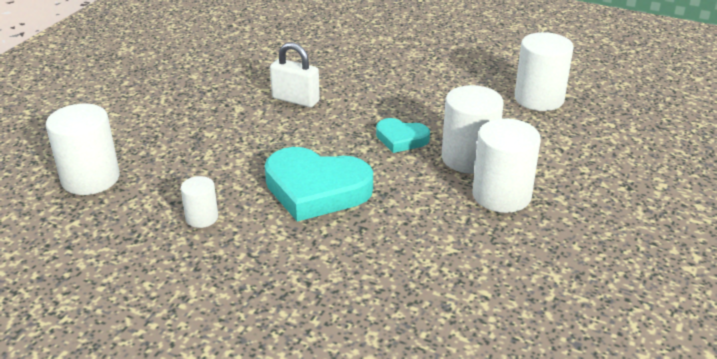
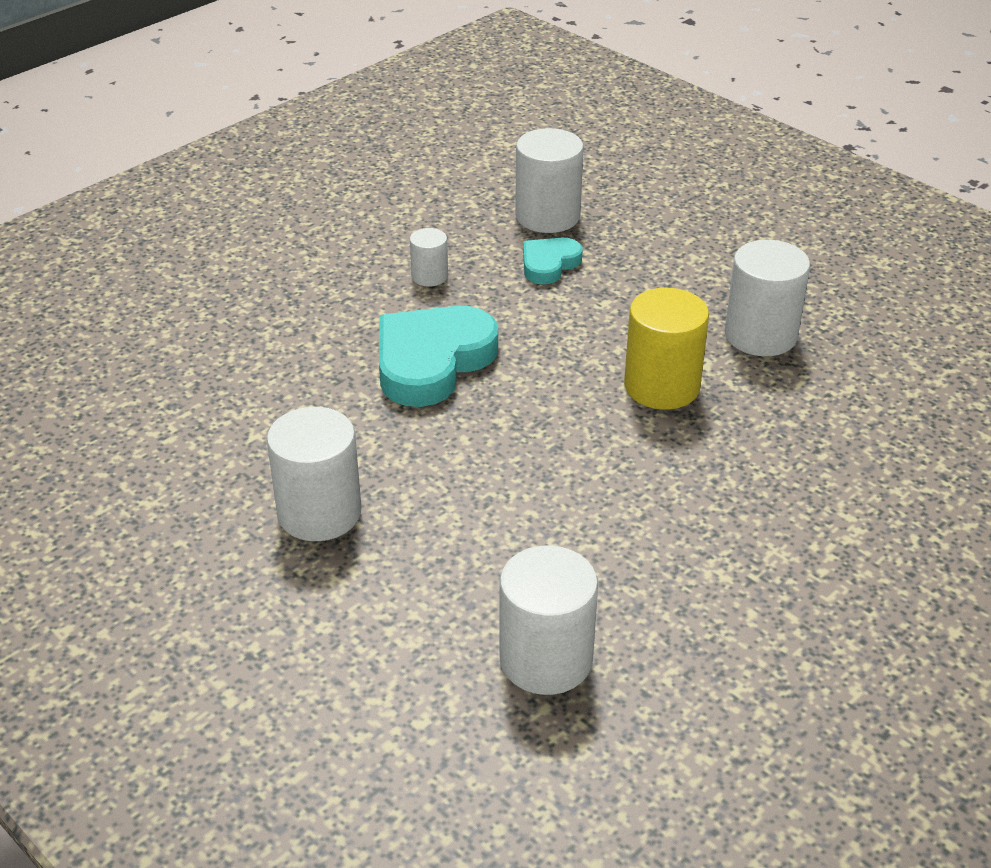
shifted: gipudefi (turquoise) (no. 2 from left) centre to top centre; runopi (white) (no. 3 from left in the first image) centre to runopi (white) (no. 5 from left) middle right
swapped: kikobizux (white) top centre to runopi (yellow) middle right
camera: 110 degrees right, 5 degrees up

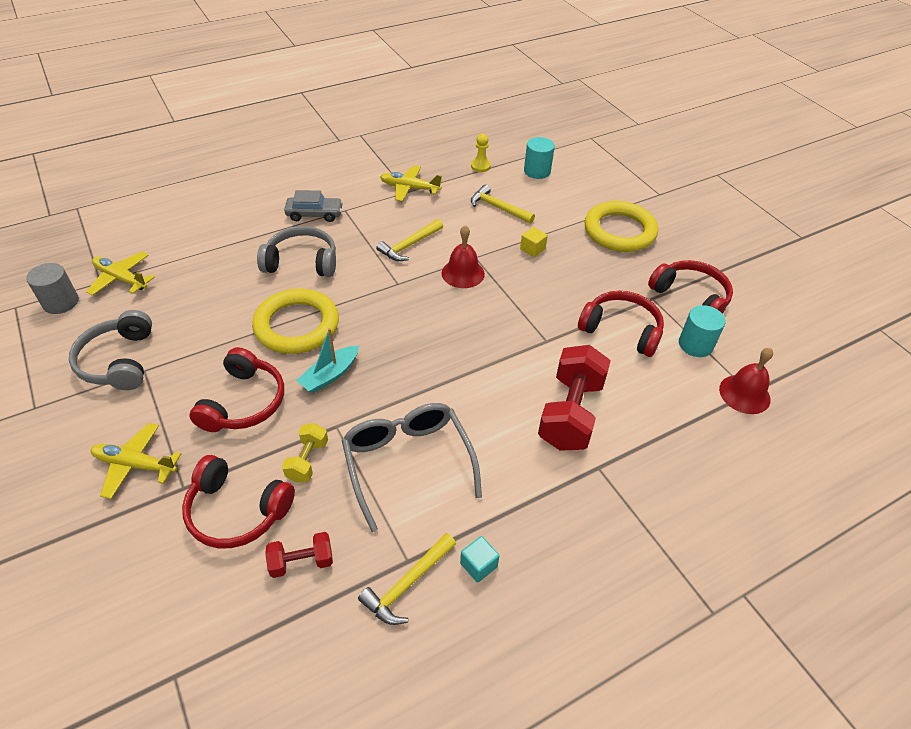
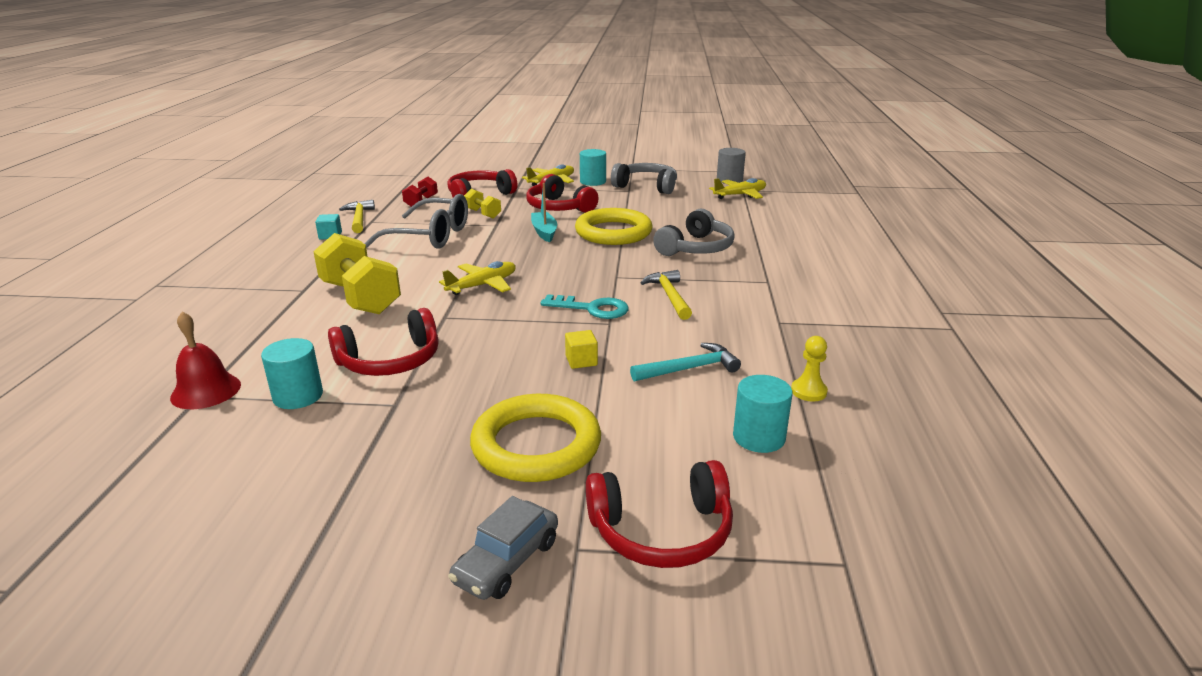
new: runopi (turquoise) (no. 2 from left) top centre
shifted: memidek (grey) top centre to bottom centre; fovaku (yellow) (no. 3 from left in the first image) top centre to fovaku (yellow) (no. 1 from left) centre; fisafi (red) (no. 4 from left) middle right to bottom centre
swapped: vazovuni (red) (no. 1 from left) centre to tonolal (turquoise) centre
repainted: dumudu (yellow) (no. 3 from left) top centre to dumudu (turquoise) centre; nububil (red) (no. 2 from left) centre to nububil (yellow) (no. 1 from left) middle left
camera: 125 degrees right, 20 degrees down

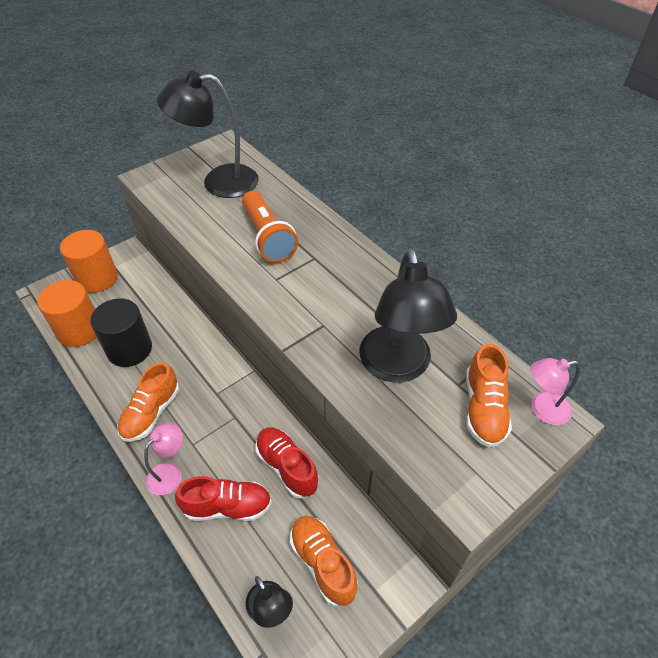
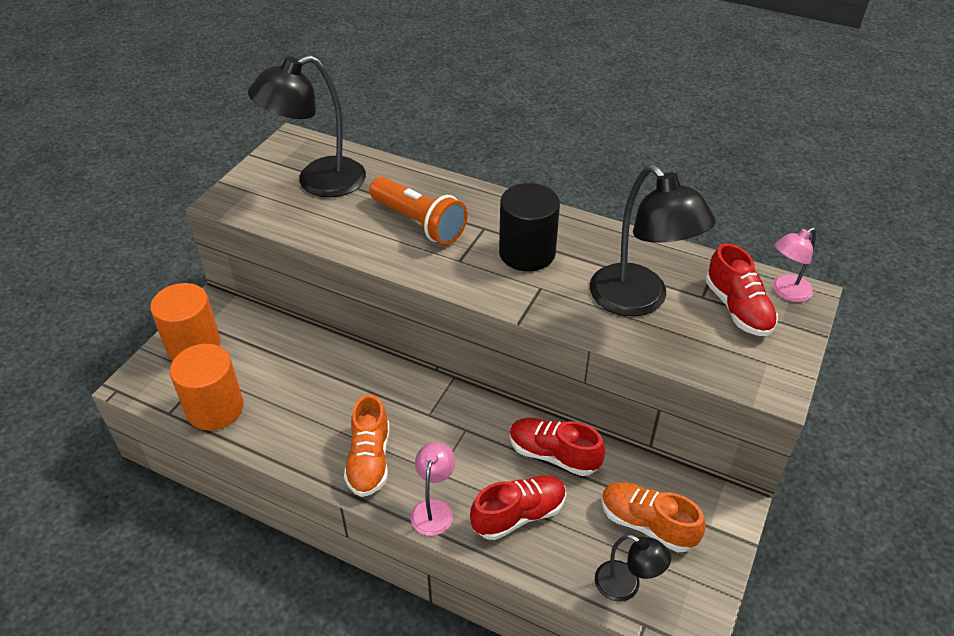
shifted: runopi (black) middle left to centre
repainted: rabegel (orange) (no. 3 from left) middle right to rabegel (red) (no. 3 from left) middle right
camera: 25 degrees left, 5 degrees down

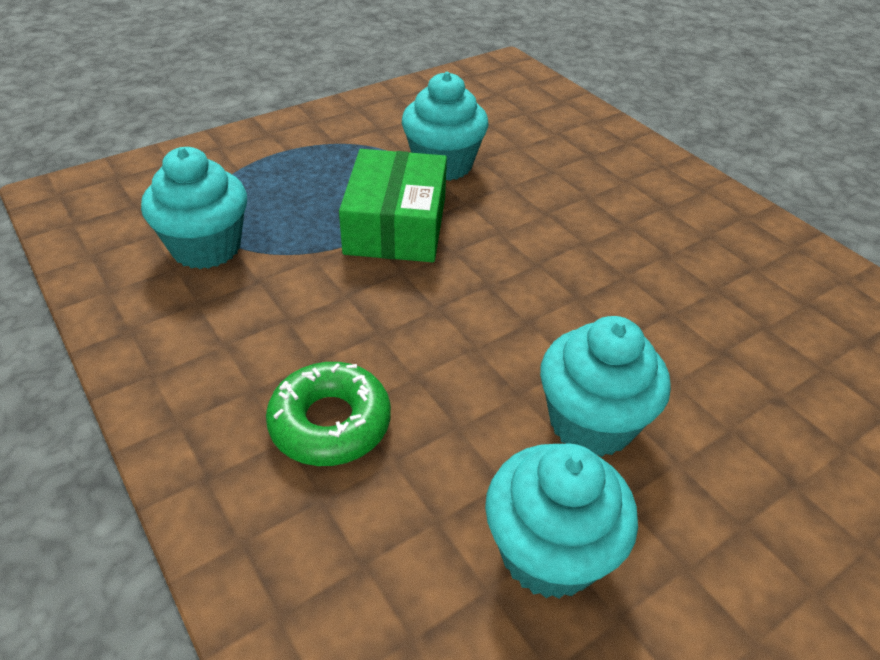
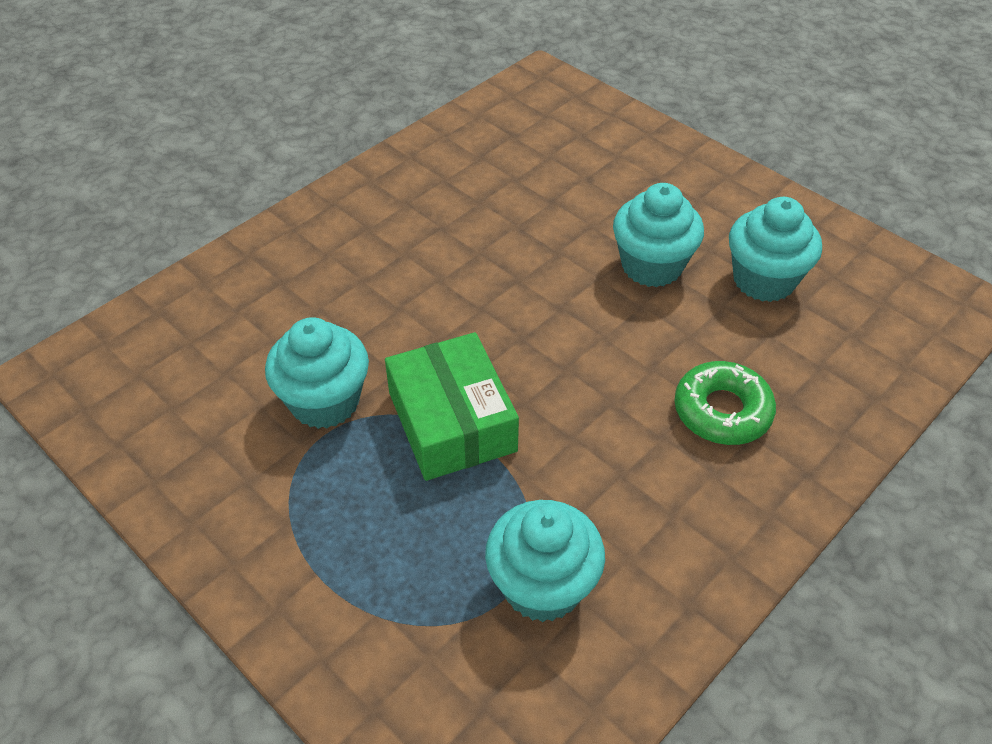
rotated: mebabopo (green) top centre = centre 75 degrees clockwise
camera: 100 degrees left, 5 degrees up

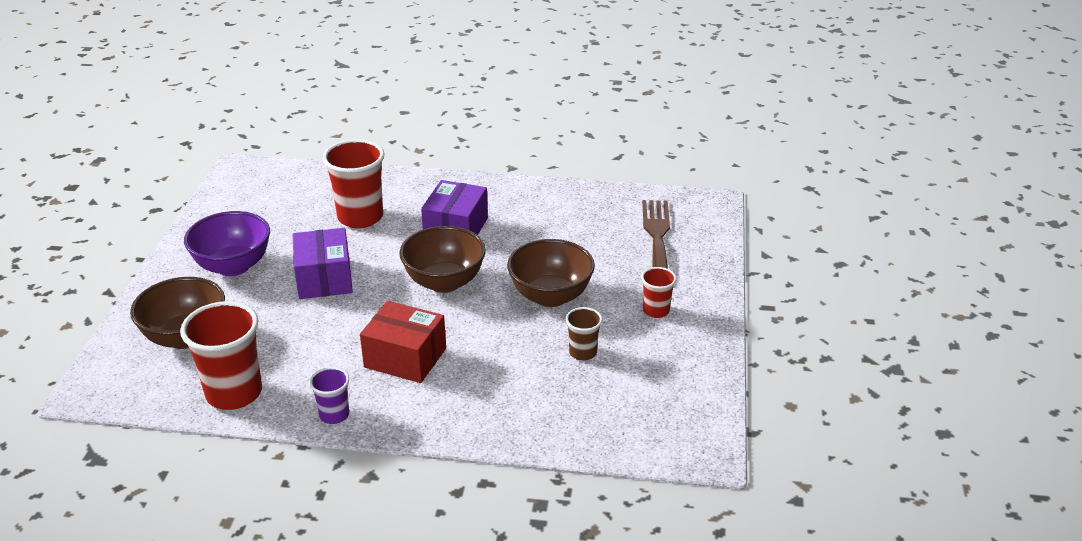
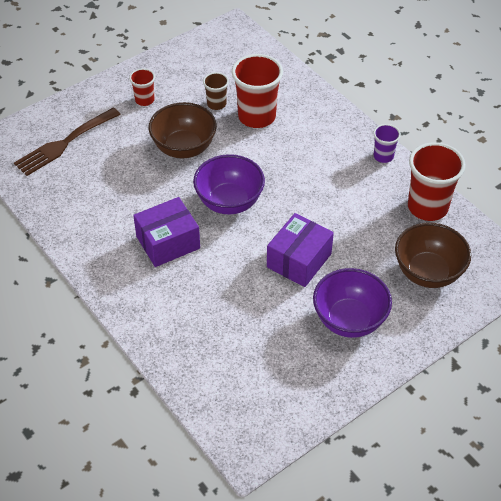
gone: mebabopo (red) centre
shifted: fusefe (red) (no. 2 from left) middle left to top centre
repainted: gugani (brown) (no. 2 from left) centre to gugani (purple) (no. 1 from left) centre
camera: 135 degrees left, 15 degrees up

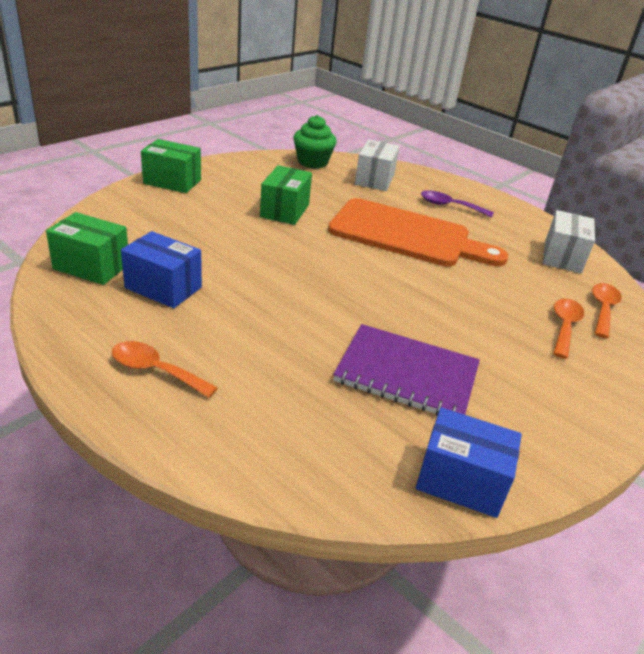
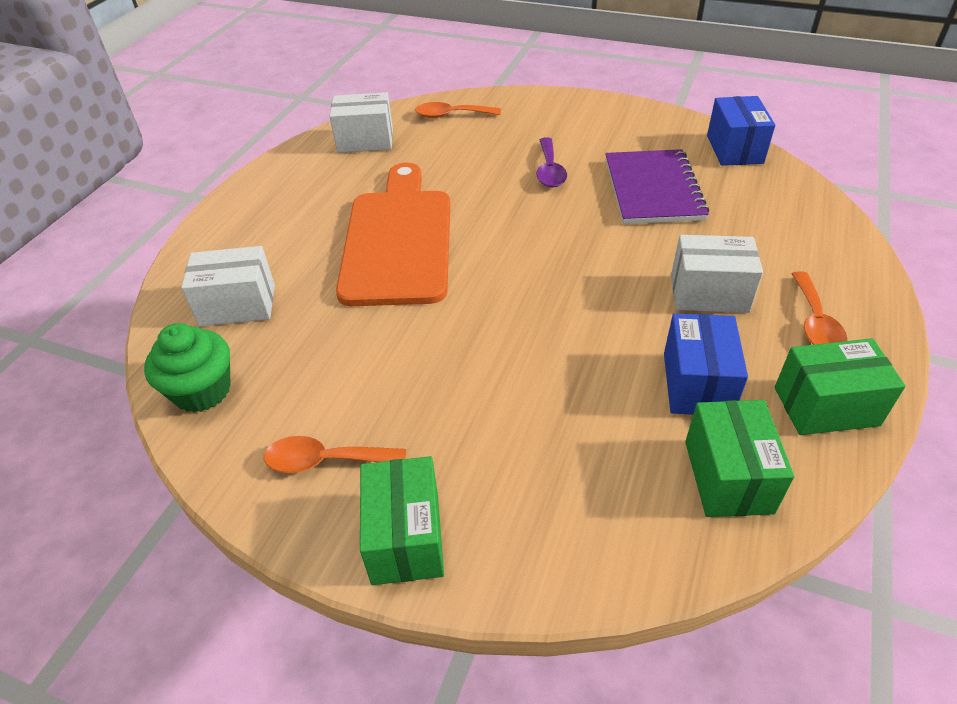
new: mebabopo (white) (no. 3 from left) middle right
shifted: mebabopo (green) (no. 3 from left) top centre to middle right; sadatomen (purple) top right to top centre; sadatomen (orange) (no. 2 from left in the first image) middle right to sadatomen (orange) (no. 1 from left) centre
camera: 105 degrees left, 10 degrees up

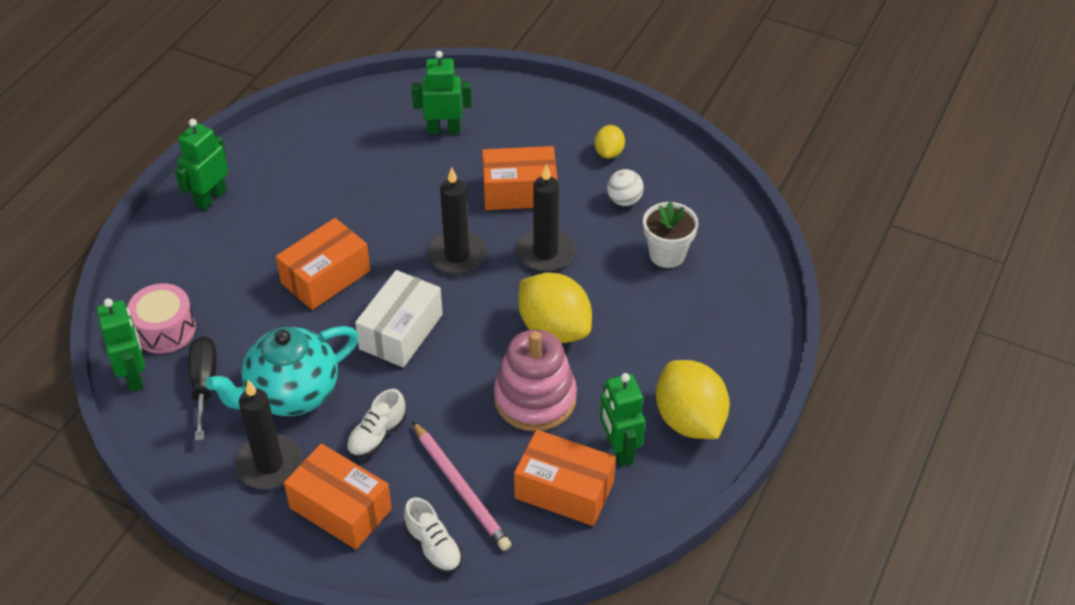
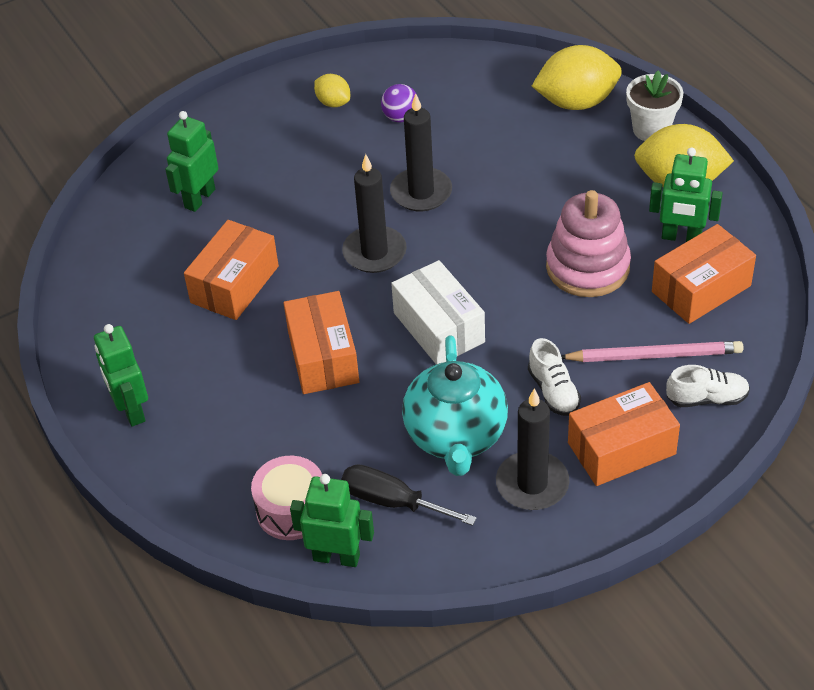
shifted: mebabopo (orange) (no. 3 from left in the first image) top centre to mebabopo (orange) (no. 1 from left) middle left; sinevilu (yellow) (no. 1 from left in the first image) centre to sinevilu (yellow) (no. 2 from left) top right; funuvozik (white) centre to top right
repainted: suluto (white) top centre to suluto (purple) top centre
camera: 55 degrees left, 0 degrees up

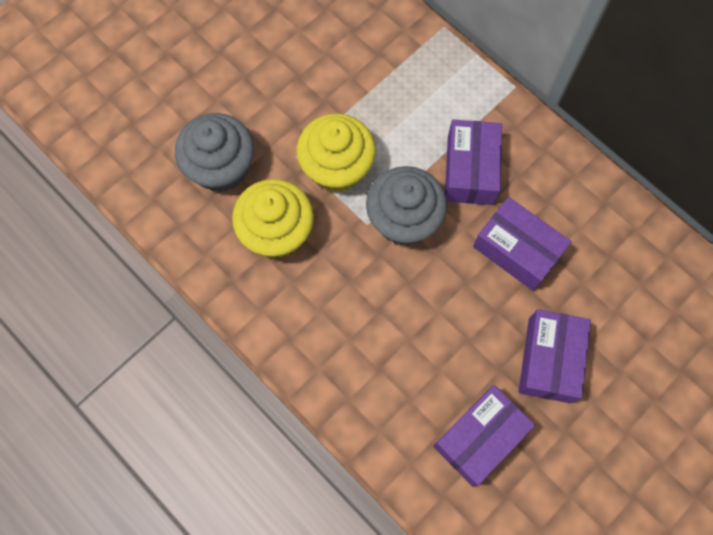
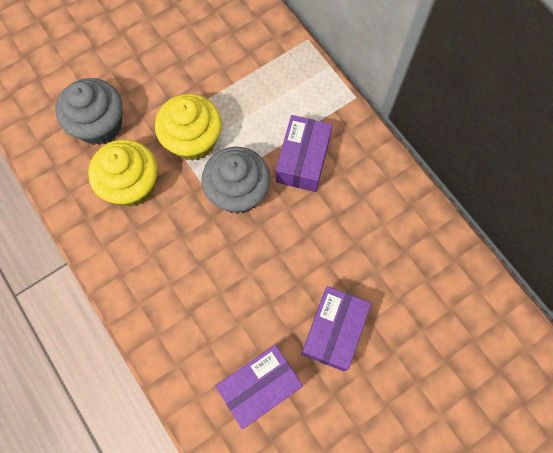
gone: mebabopo (purple) (no. 3 from left) middle right
camera: 10 degrees right, 0 degrees up

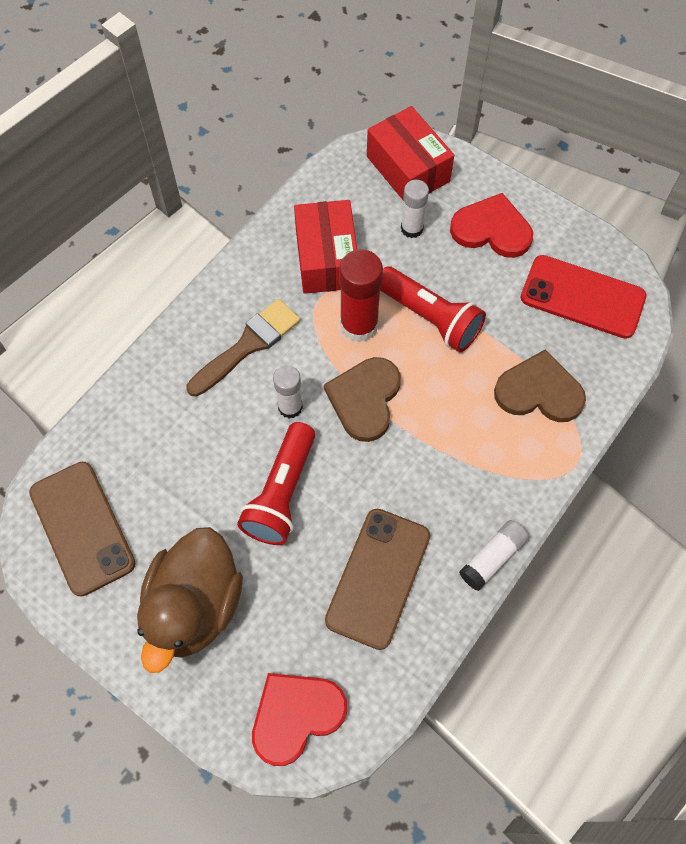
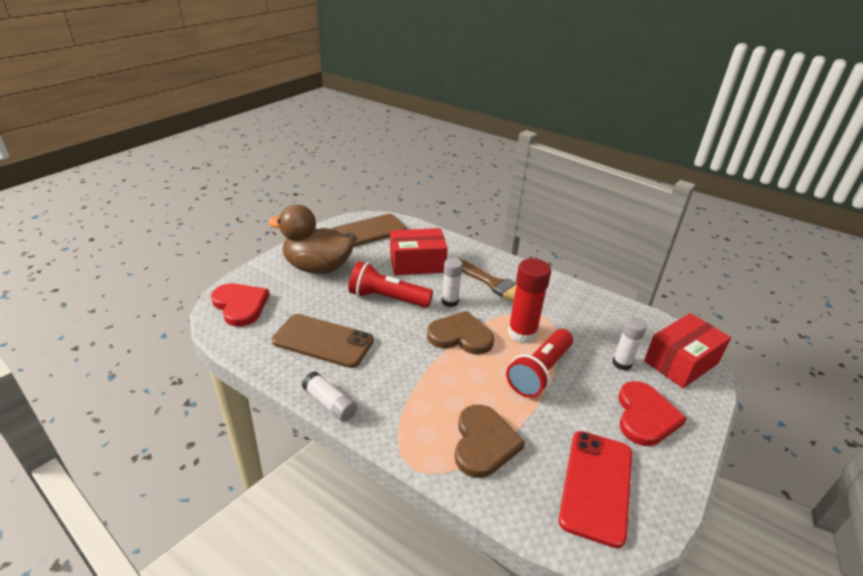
shifted: mebabopo (red) (no. 1 from left) top centre to centre
camera: 85 degrees right, 30 degrees down

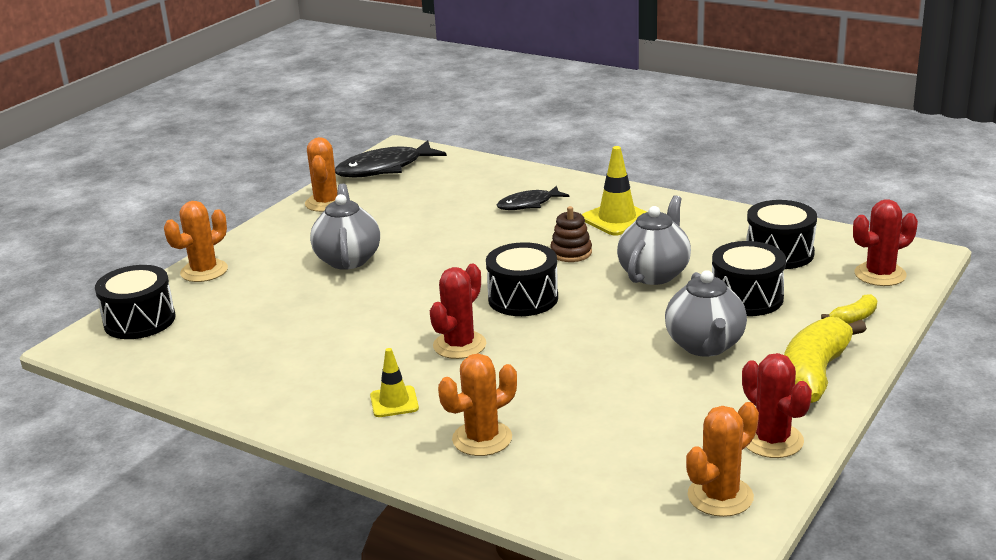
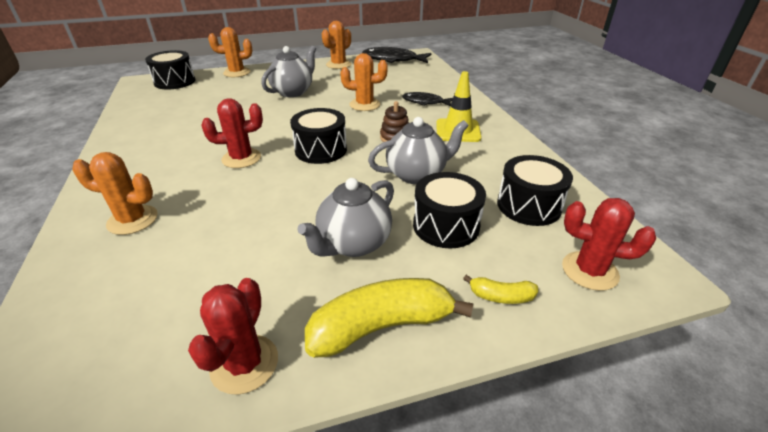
gone: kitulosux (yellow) (no. 1 from left) bottom centre
shifted: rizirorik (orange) (no. 4 from left) bottom right to top centre
camera: 40 degrees right, 10 degrees up

